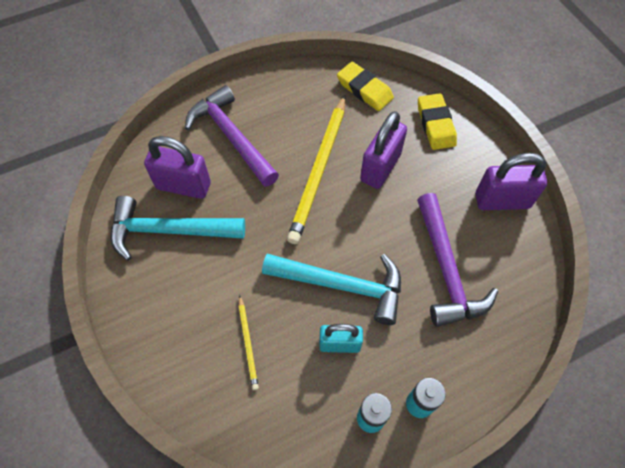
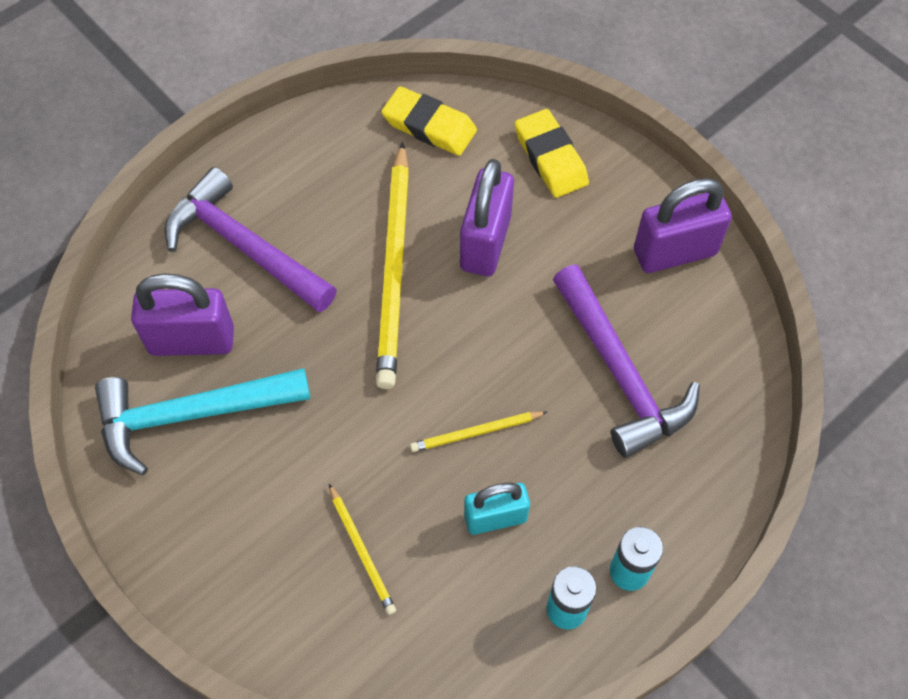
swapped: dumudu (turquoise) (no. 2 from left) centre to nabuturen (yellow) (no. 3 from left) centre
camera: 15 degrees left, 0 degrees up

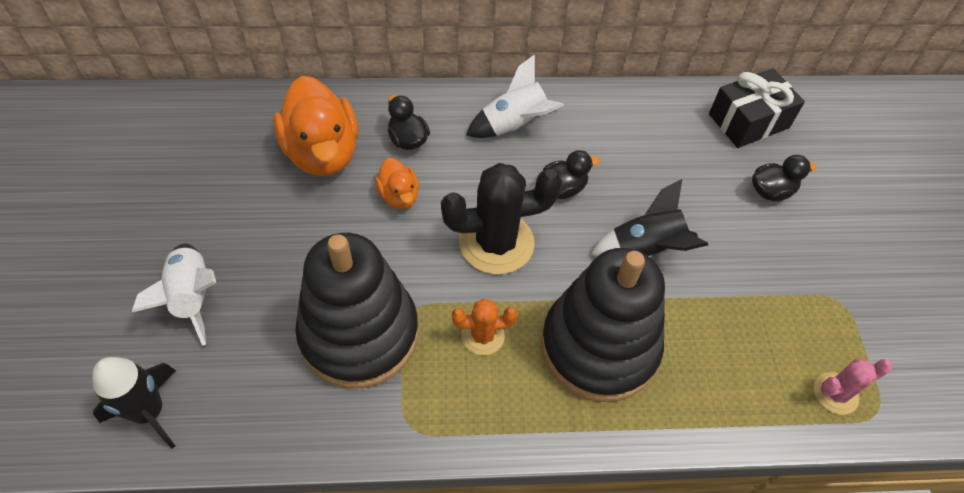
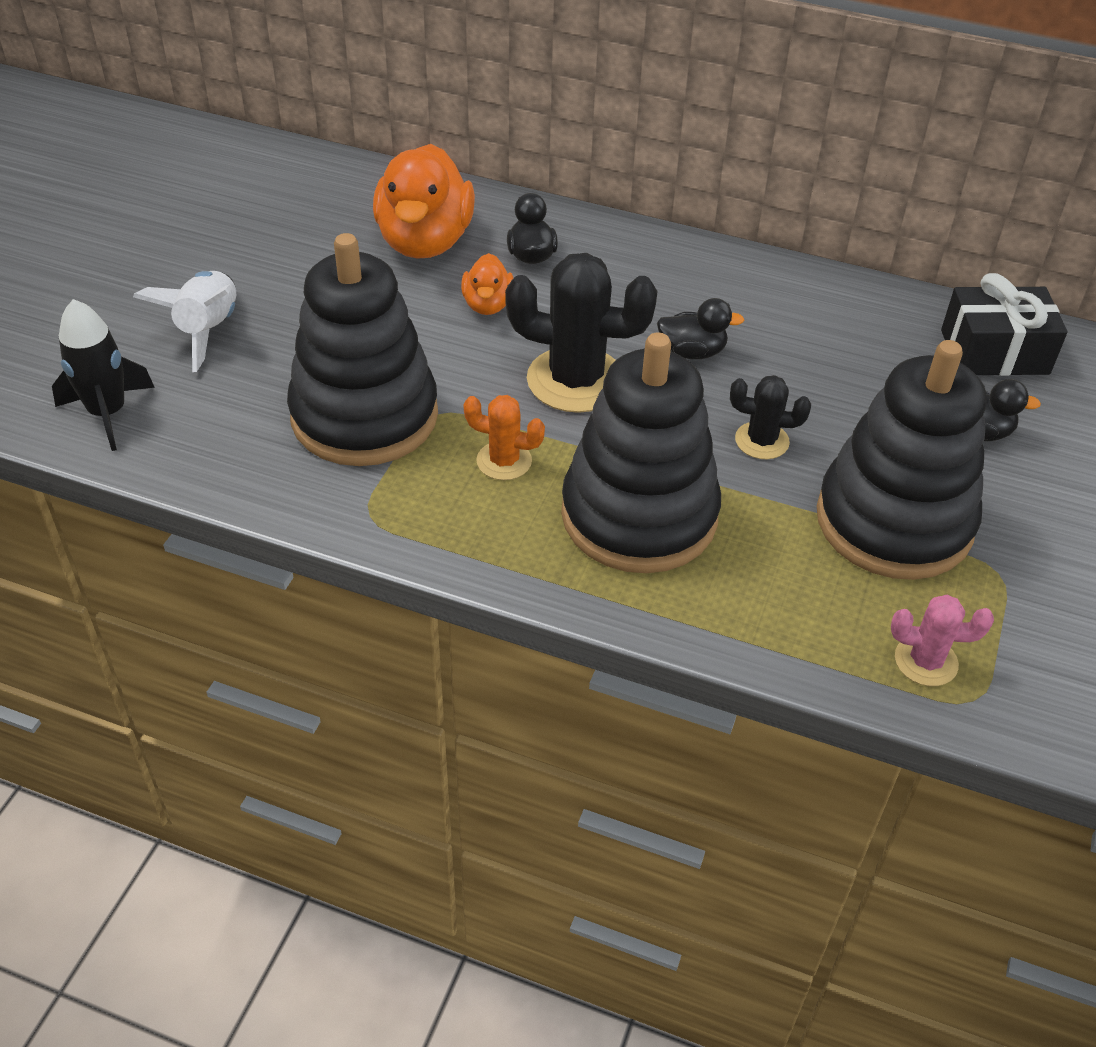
gone: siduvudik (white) (no. 2 from left) top centre
new: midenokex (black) (no. 3 from left) middle right
swapped: siduvudik (black) (no. 2 from left) middle right to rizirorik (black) (no. 2 from left) middle right
camera: 25 degrees right, 10 degrees down

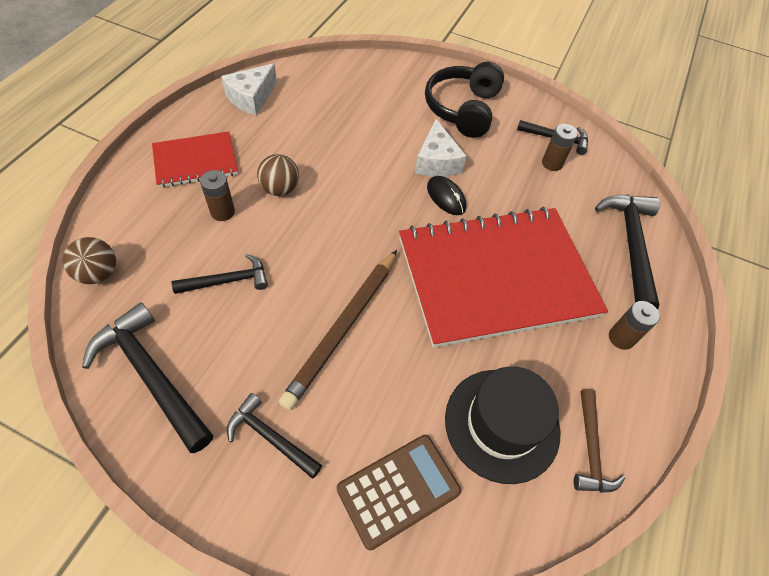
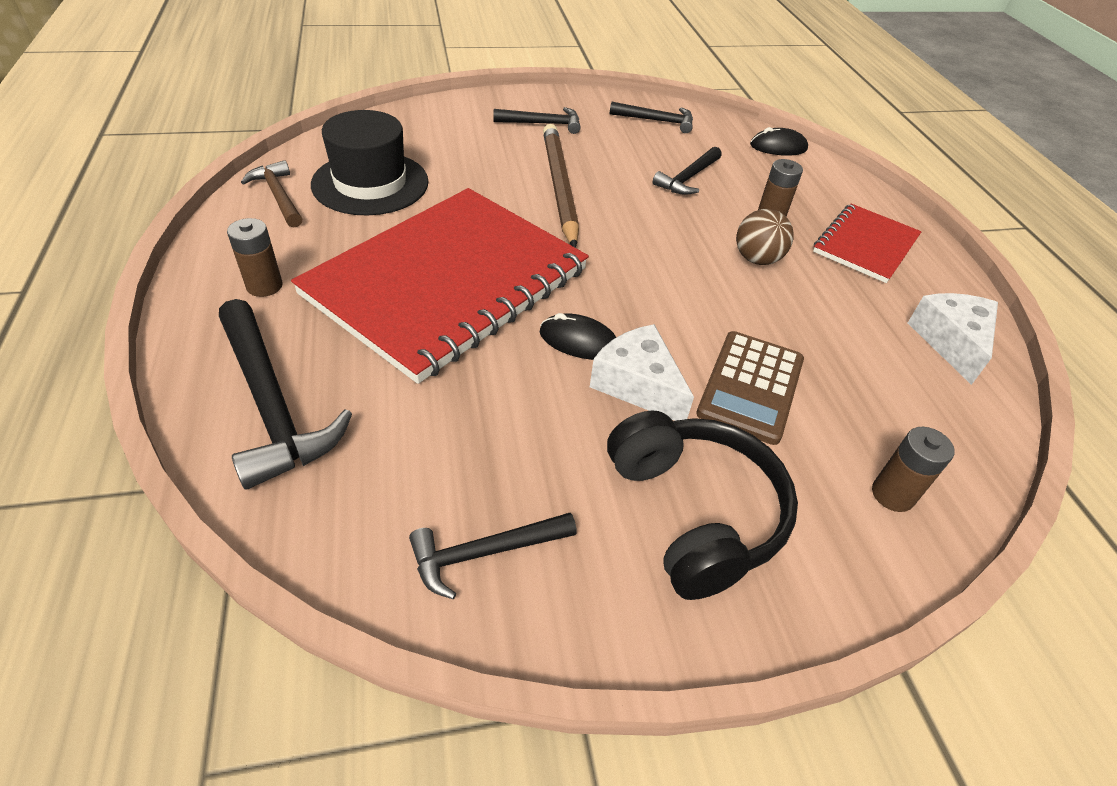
shifted: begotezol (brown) bottom centre to middle right; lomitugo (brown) (no. 2 from left in the first image) top right to lomitugo (brown) (no. 3 from left) middle right
swapped: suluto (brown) (no. 1 from left) middle left to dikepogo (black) (no. 2 from left) top right
scaled: dumudu (black) (no. 1 from left in the first image) middle left = top centre x0.60
camera: 145 degrees right, 10 degrees down

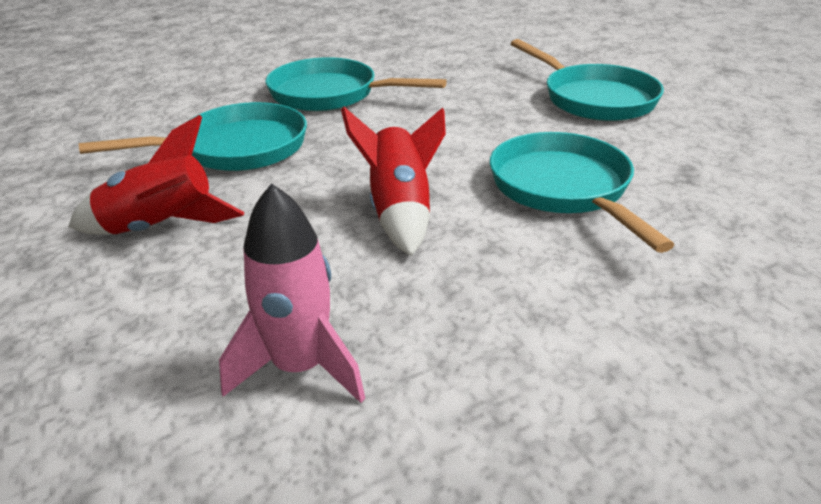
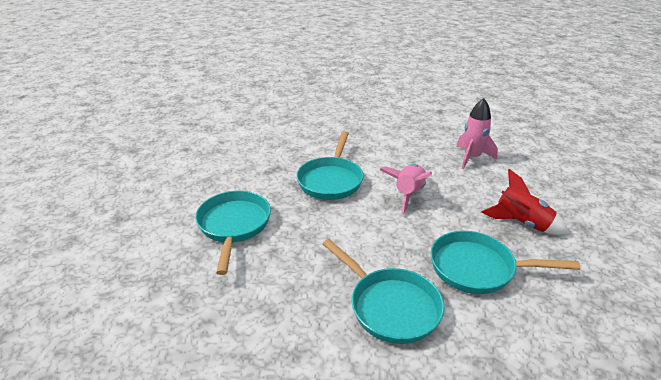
repainted: siduvudik (red) (no. 2 from left) centre to siduvudik (pink) (no. 1 from left) centre
camera: 150 degrees left, 0 degrees up

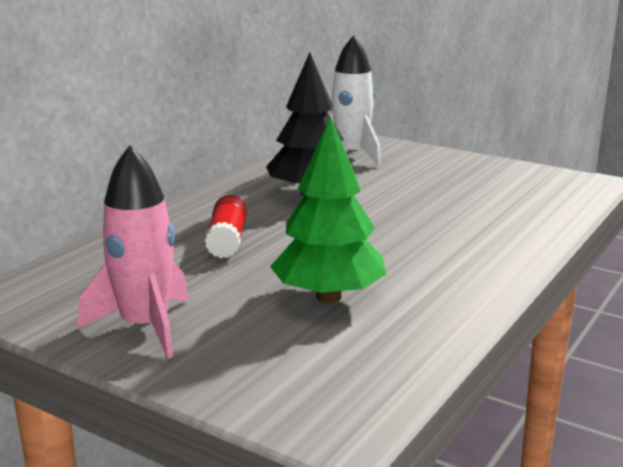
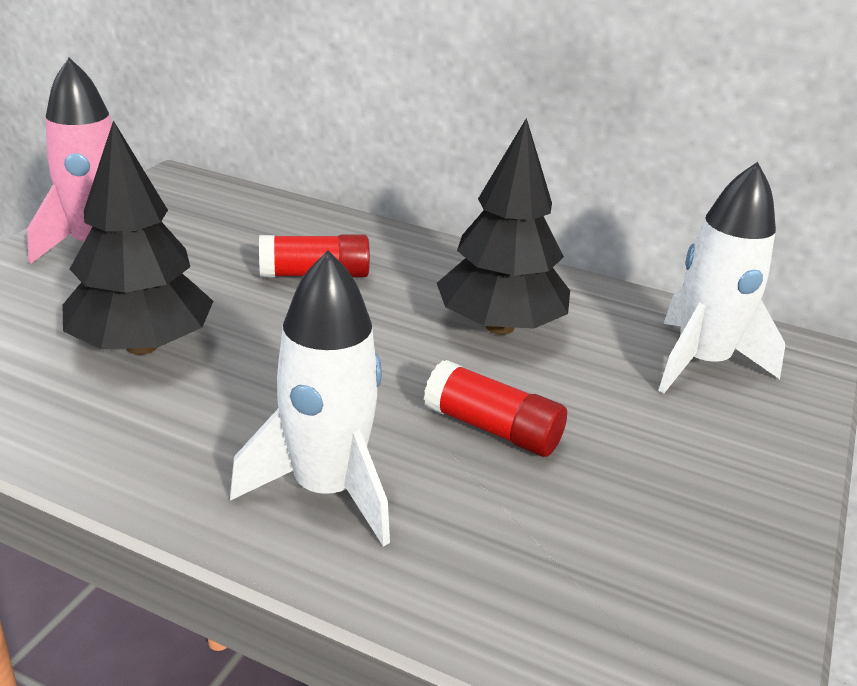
new: siduvudik (white) (no. 1 from left) centre; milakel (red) (no. 2 from left) centre
repainted: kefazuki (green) centre to kefazuki (black) (no. 1 from left) middle left
camera: 80 degrees right, 10 degrees up

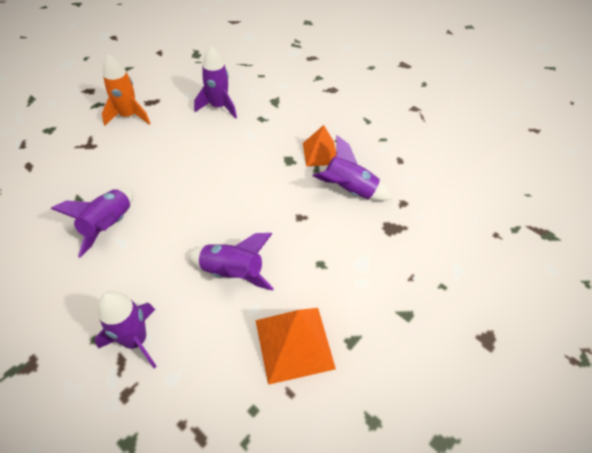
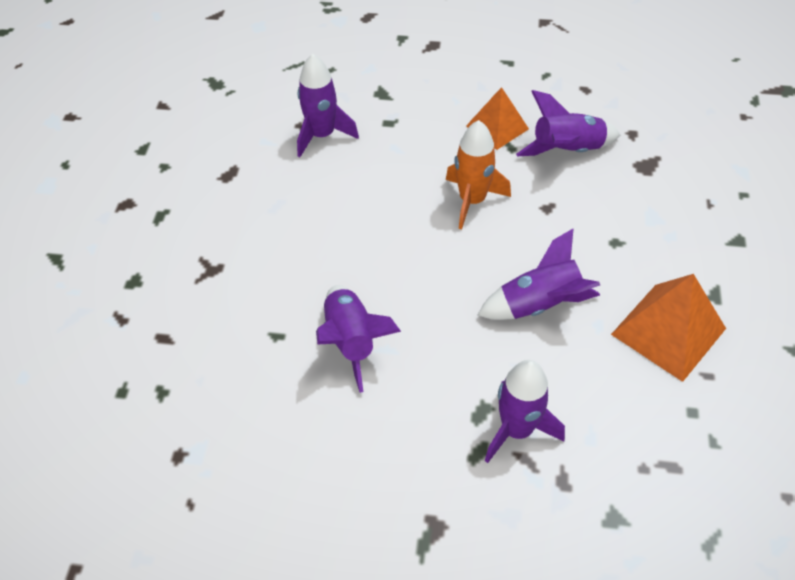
shifted: siduvudik (orange) top left to top centre
camera: 30 degrees left, 0 degrees up

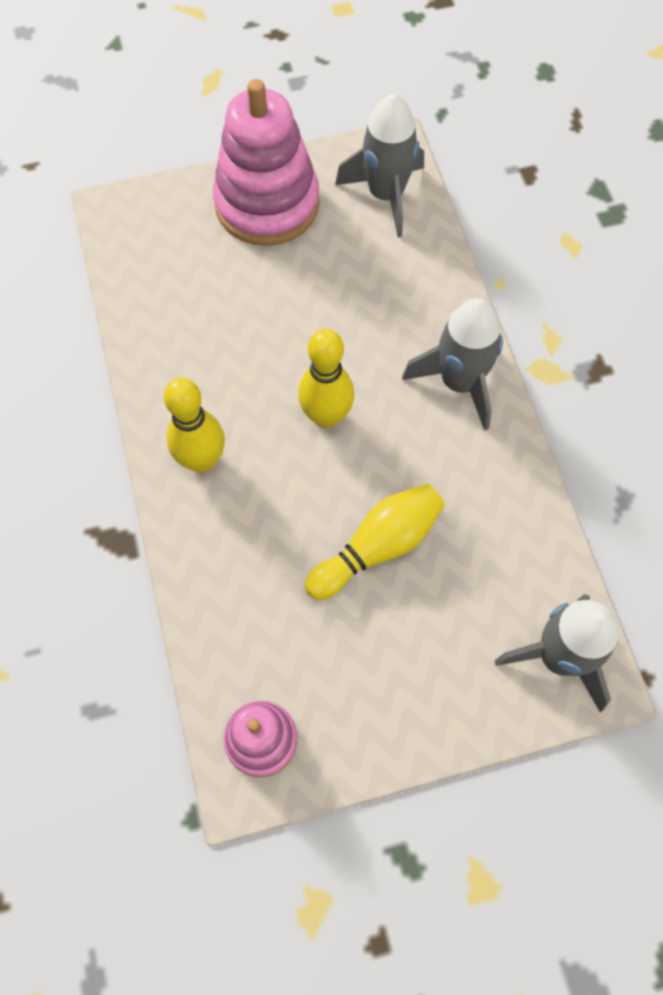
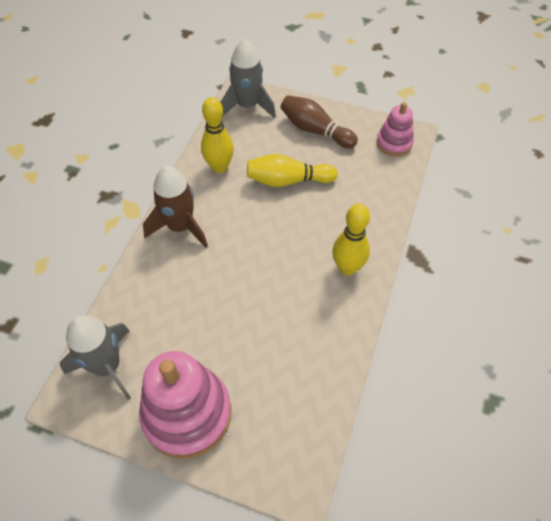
new: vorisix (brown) top centre
shifted: vorisix (yellow) (no. 2 from left in the first image) centre to vorisix (yellow) (no. 1 from left) top centre
repainted: siduvudik (grey) (no. 2 from left) middle right to siduvudik (brown) middle left
camera: 145 degrees left, 10 degrees down

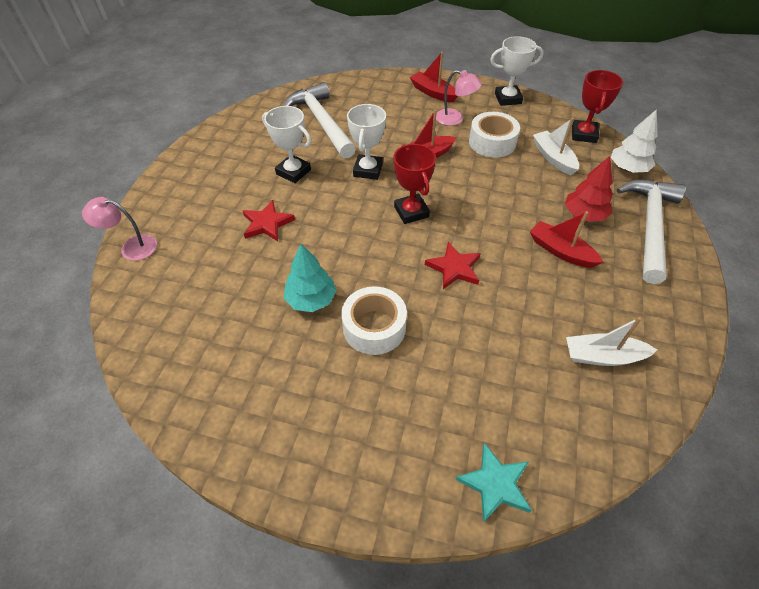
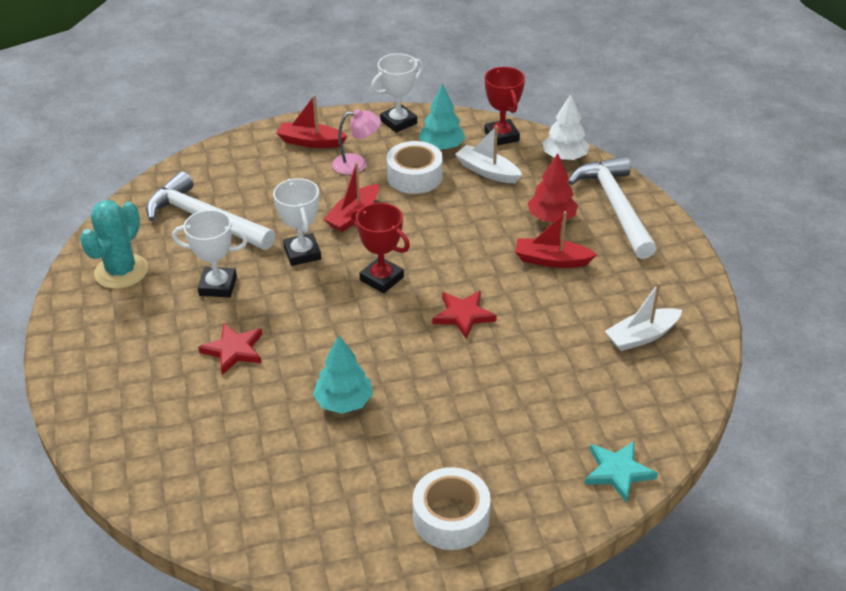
gone: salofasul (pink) (no. 1 from left) middle left
new: rizirorik (turquoise) middle left; kefazuki (turquoise) (no. 2 from left) top centre
shifted: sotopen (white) (no. 1 from left in the first image) centre to sotopen (white) (no. 2 from left) bottom centre
camera: 30 degrees left, 10 degrees down

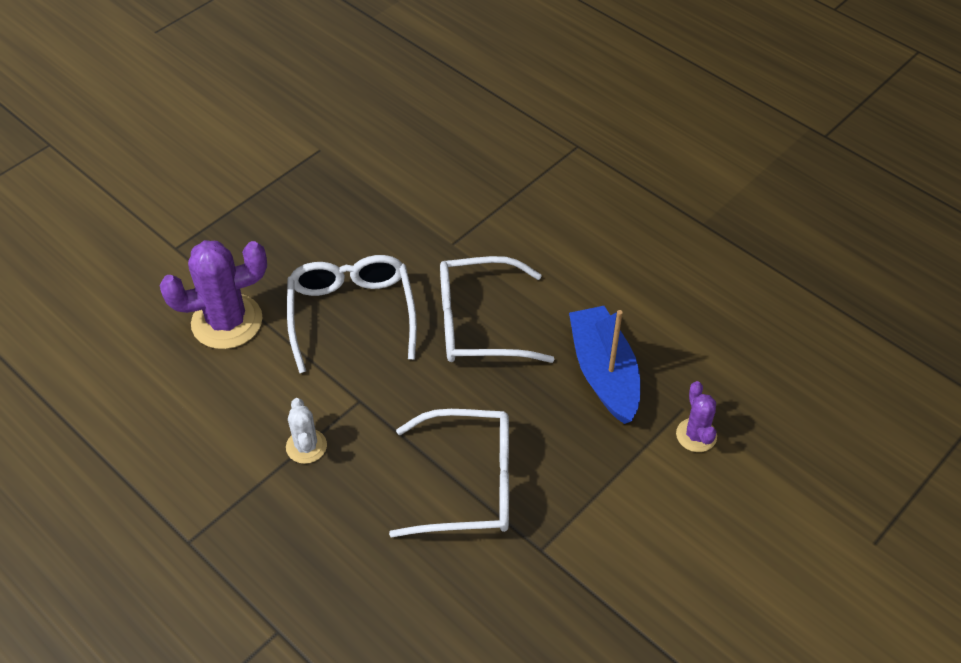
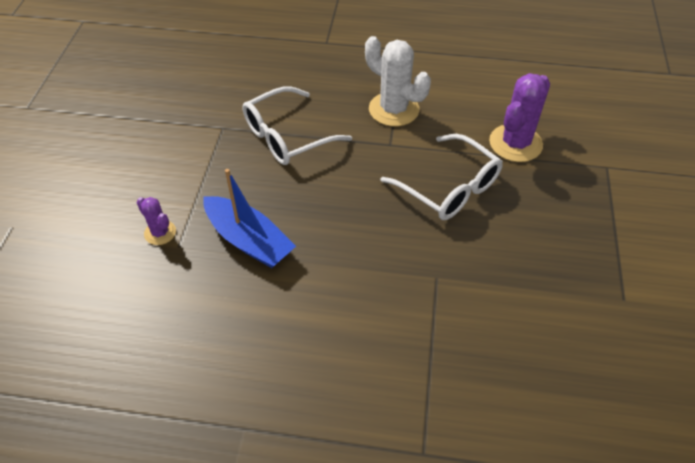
gone: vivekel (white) (no. 3 from left) centre
scaled: rizirorik (white) middle left = top centre x1.87
camera: 145 degrees right, 0 degrees up

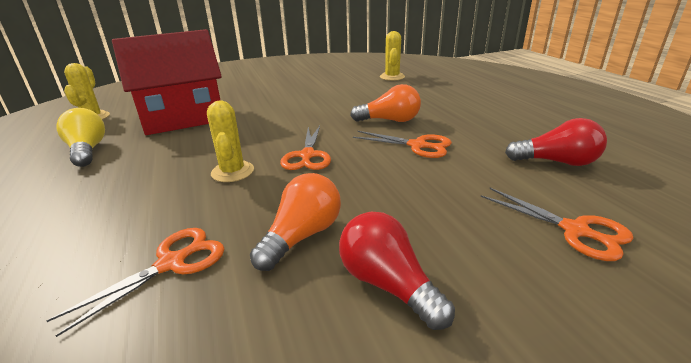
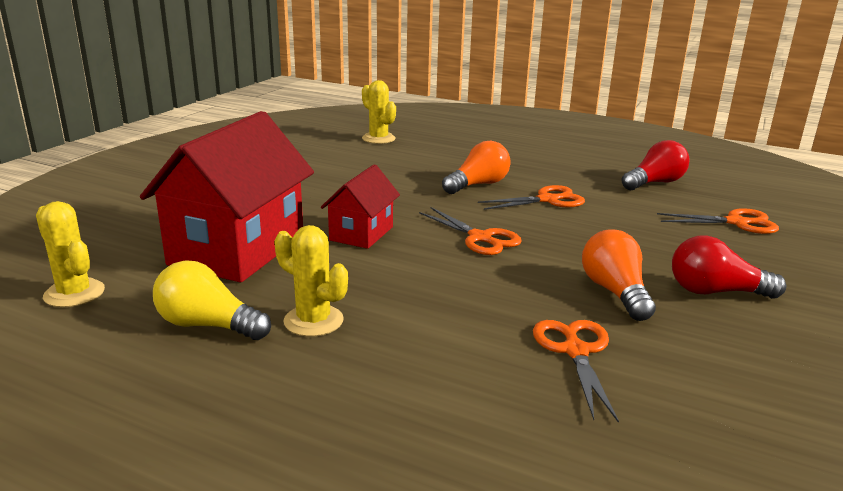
new: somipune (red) (no. 2 from left) centre
shifted: rizirorik (yellow) (no. 2 from left) middle left to centre
camera: 45 degrees left, 5 degrees down

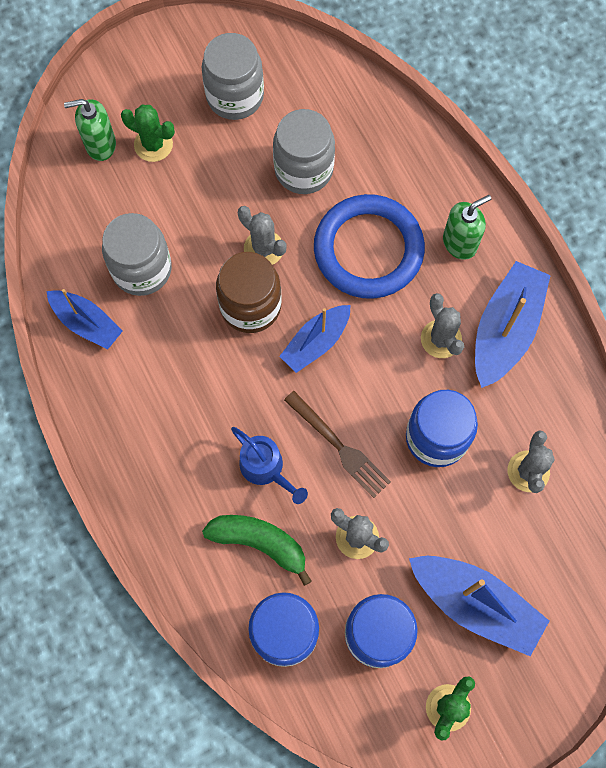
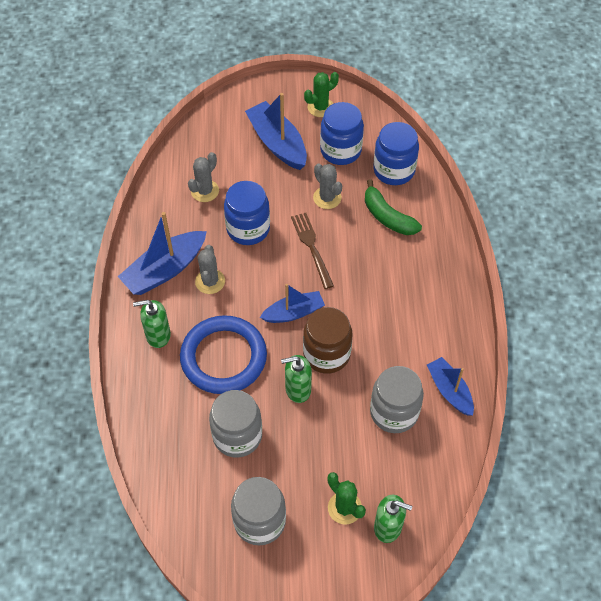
gone: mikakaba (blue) centre
swapped: rizirorik (grey) (no. 1 from left) top centre to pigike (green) (no. 2 from left) centre
camera: 155 degrees left, 15 degrees down

